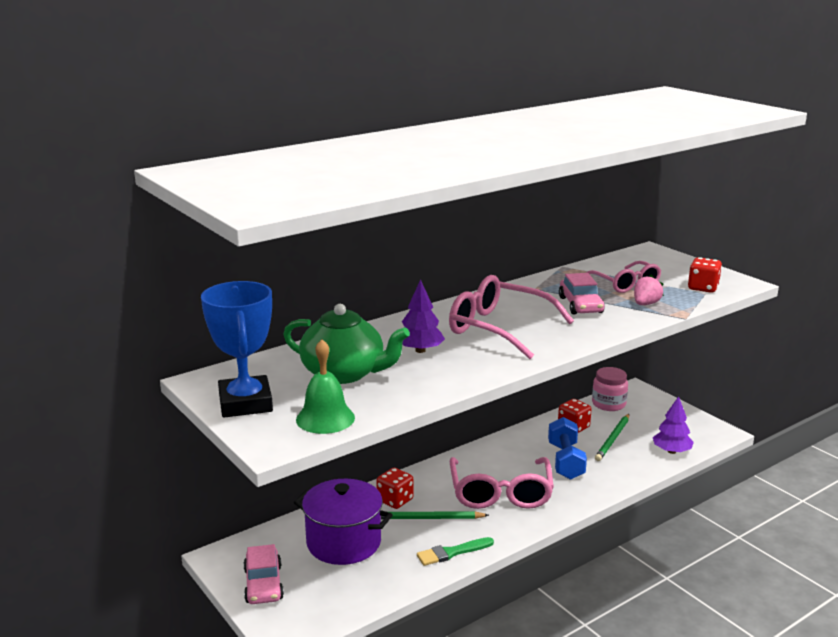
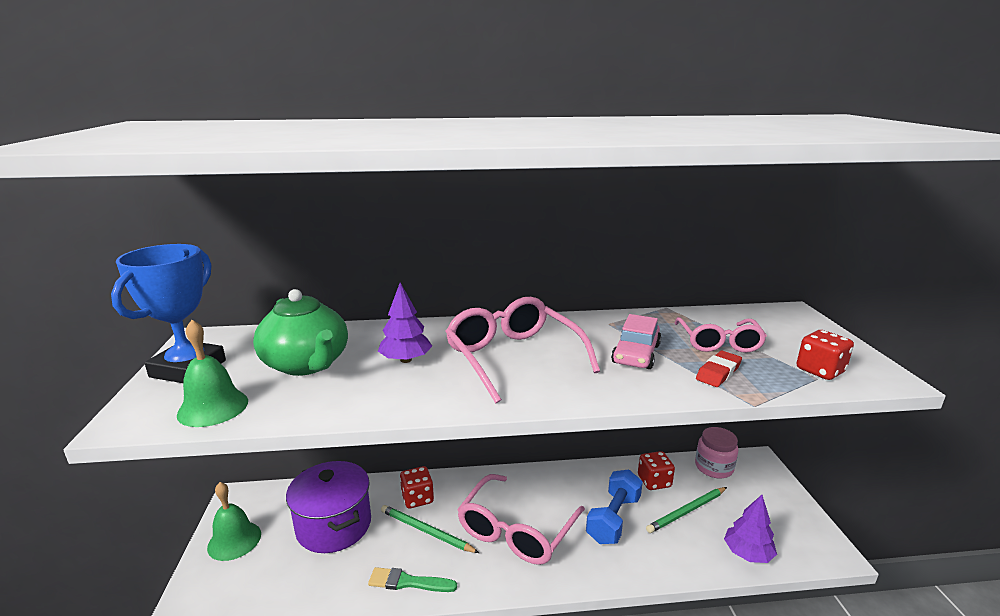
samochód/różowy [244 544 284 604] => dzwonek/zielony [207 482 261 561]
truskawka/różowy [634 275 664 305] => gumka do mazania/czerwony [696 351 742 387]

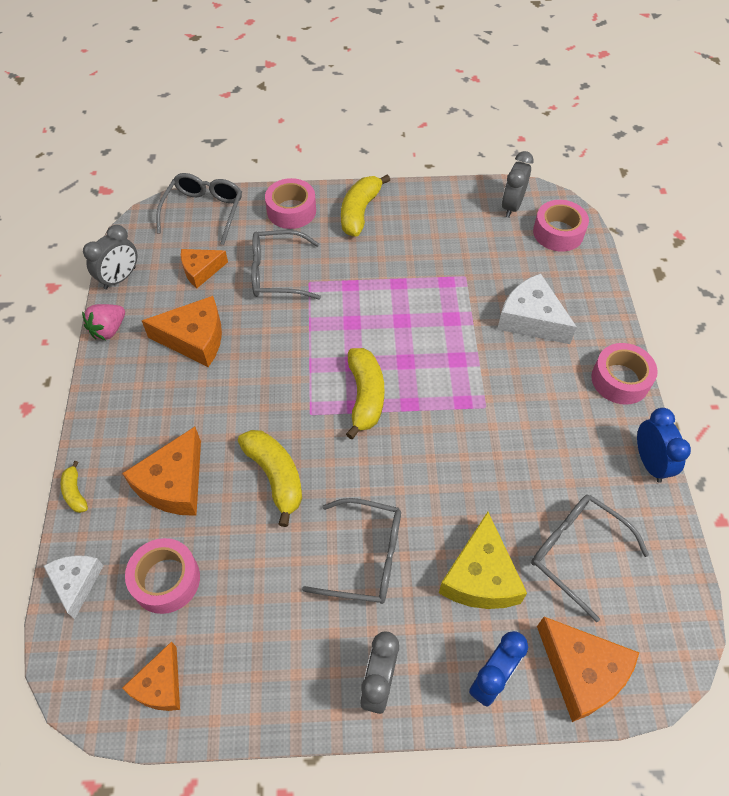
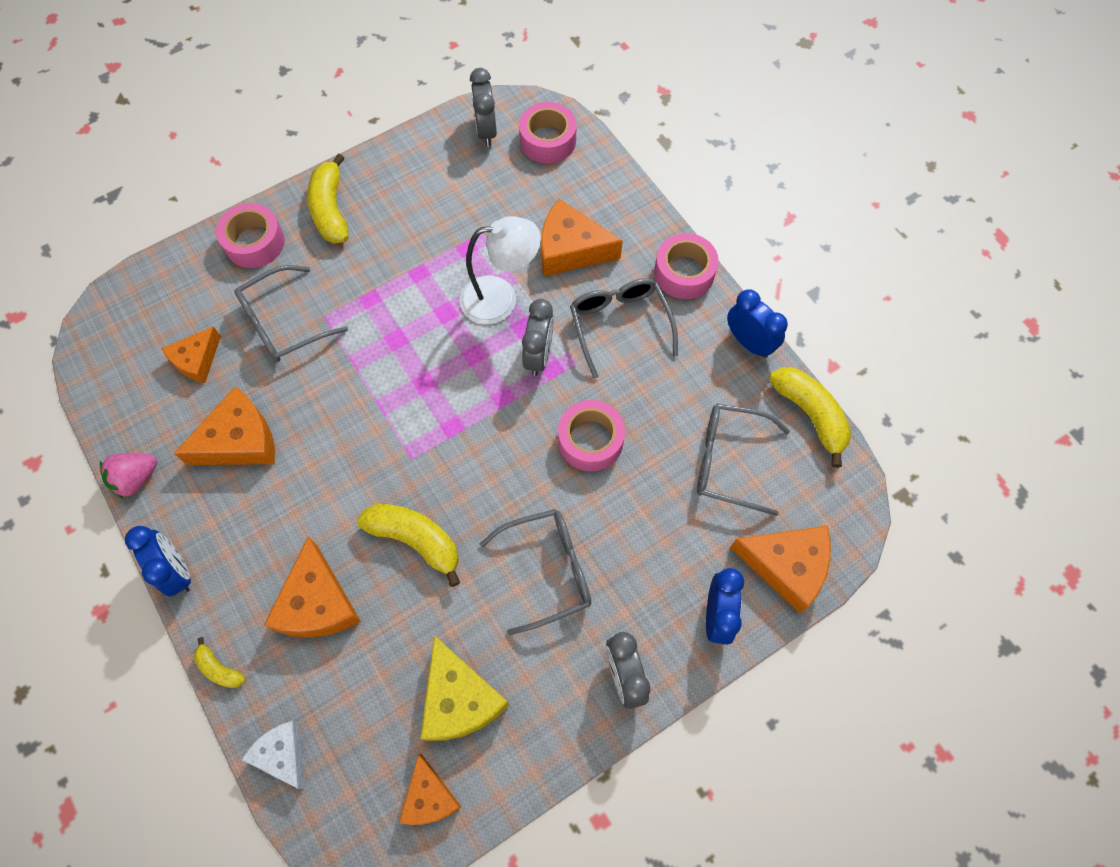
truskawka/różowy [82 304 125 340] => truskawka/różowy [100 453 157 499], 45 degrees clockwise
budzik/szary [83 225 137 290] => budzik/szary [522 299 554 376], move
taśma klejąca/różowy [125 538 200 614] => taśma klejąca/różowy [558 400 625 471], move
okulary/szary [156 173 242 245] => okulary/szary [570 278 678 379], move
banan/żółty [346 348 384 440] => banan/żółty [769 367 851 468], move
ser/żółty [439 512 527 609] => ser/żółty [420 636 510 741], move
ser/biały [497 273 577 344] => ser/pomarańczowy [541 199 623 276]
nothing => budzik/niebieski [125 526 191 596]
nothing => lampka/biały [460 216 541 324]

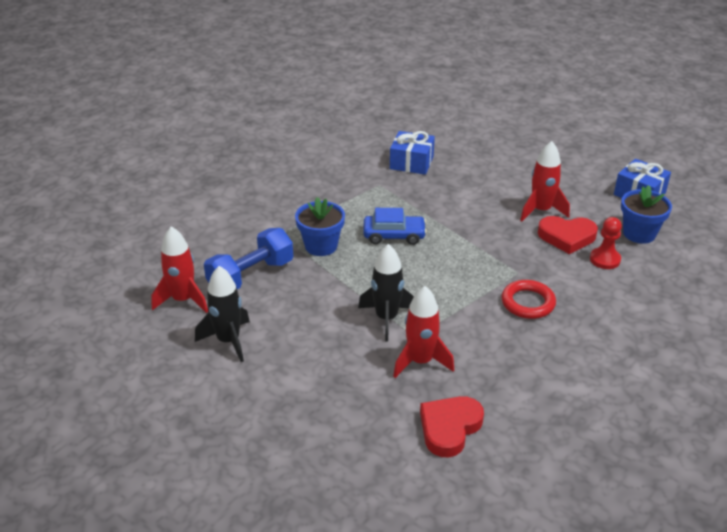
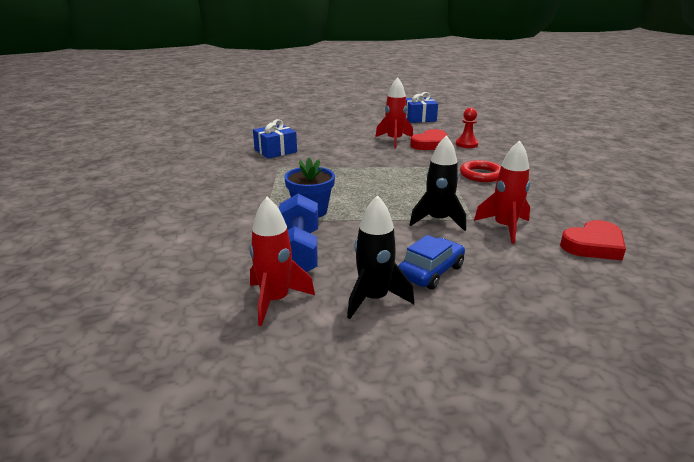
samochód/niebieski [363 208 427 245] => samochód/niebieski [398 235 465 290], move
serce/czerwony [420 396 484 457] => serce/czerwony [560 220 626 261], 105 degrees counterclockwise
doniczka/niebieski [621 185 672 244] => nothing

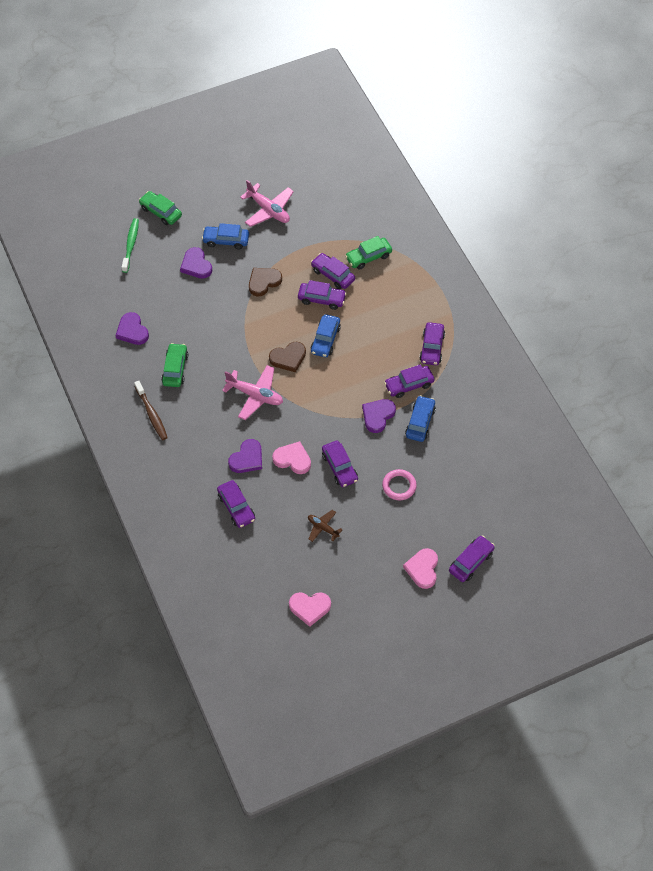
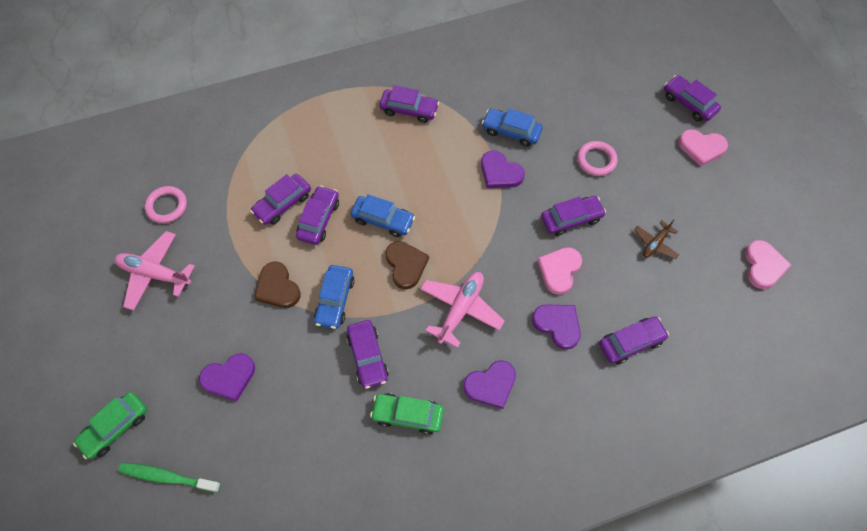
serce/fioletowy [115 312 149 345] => serce/fioletowy [463 360 516 409], move
szczoteczka do zębów/brązowy [134 381 168 440] => nothing
samochód/niebieski [202 223 249 249] => samochód/niebieski [314 265 355 329], move
samolot/różowy [240 180 294 227] => samolot/różowy [115 231 195 311], 120 degrees counterclockwise
samochód/zielony [345 236 392 270] => nothing
samochód/fioletowy [384 364 435 398] => samochód/fioletowy [347 320 388 389], move
nothing => pierścień/różowy [144 186 187 223]

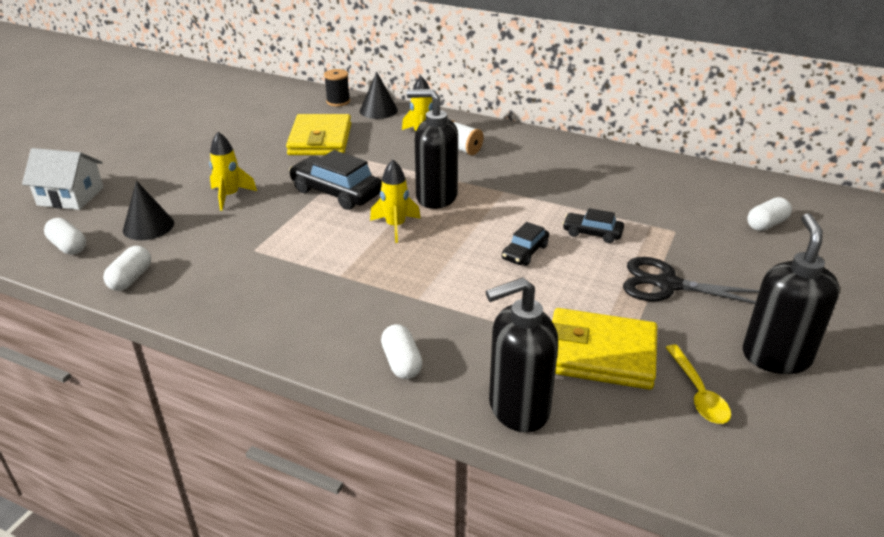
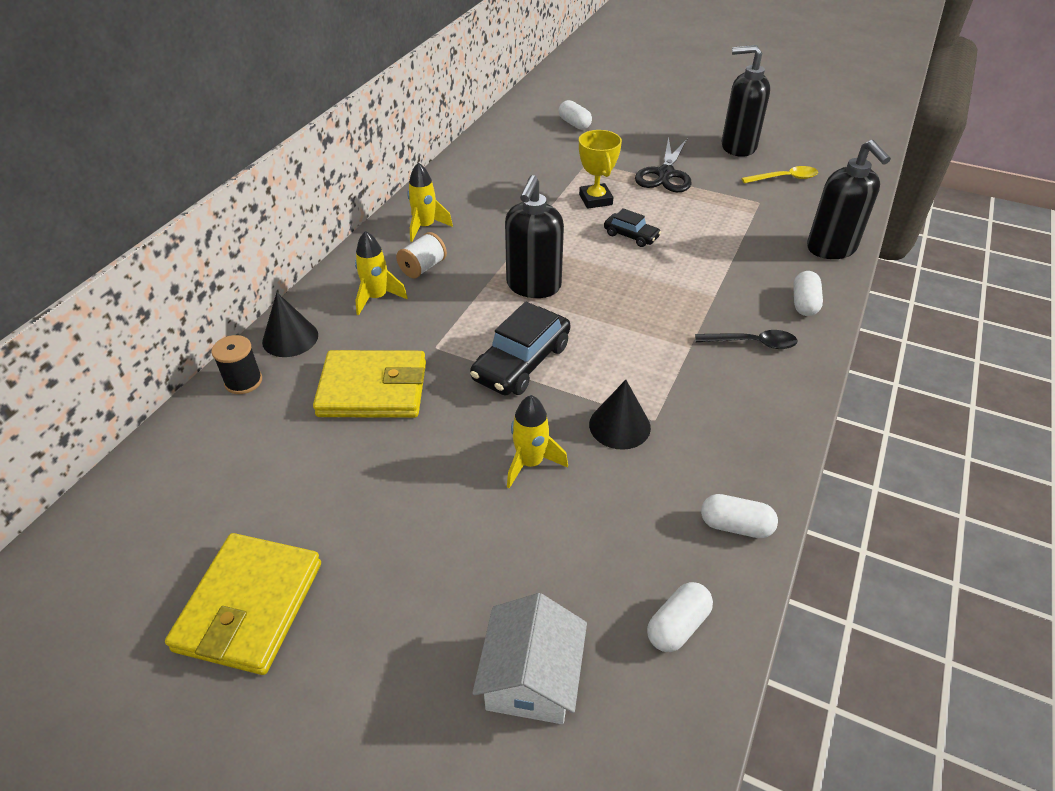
stożek/czarny [123 181 174 240] => stożek/czarny [589 380 651 450], move
rakieta/żółty [370 160 421 243] => rakieta/żółty [407 162 453 242], move
kapsułka/biały [381 324 422 379] => kapsułka/biały [793 271 823 316], 60 degrees counterclockwise
portfel/żółty [552 308 657 390] => portfel/żółty [165 533 321 675], move
samochód/czarny [563 208 624 243] => puchar/żółty [579 130 622 209]
nothing => łyżka/czarny [695 330 797 349]

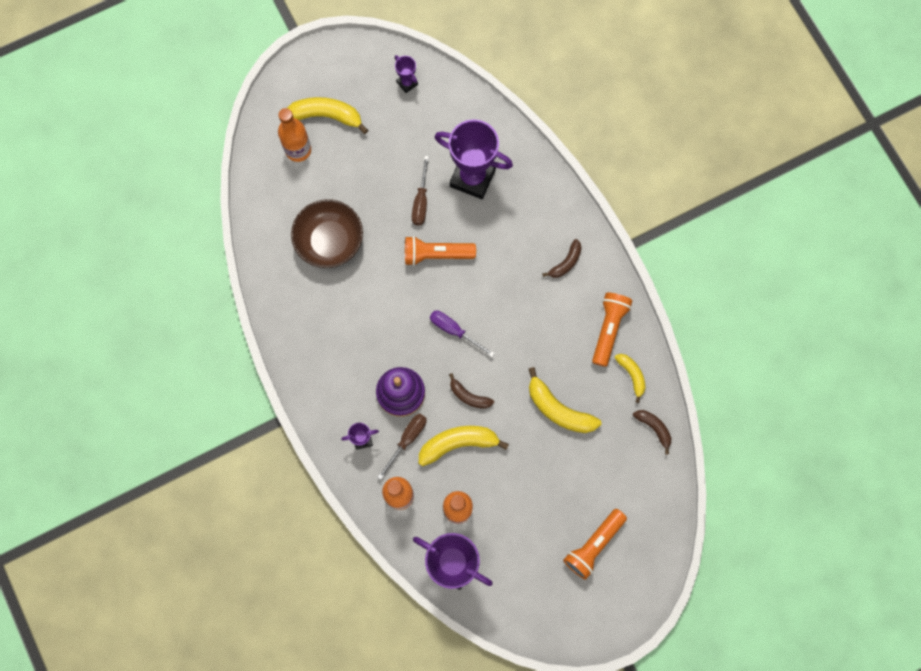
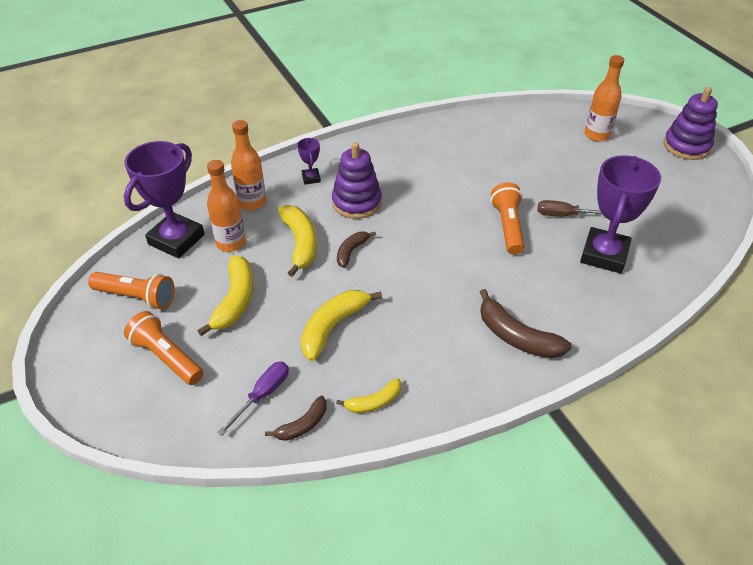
banan/żółty [287 97 368 134] => banan/żółty [197 256 253 336], move
miska/brązowy [291 199 363 268] => nothing
śrubokręt/brązowy [378 414 427 479] => nothing
puchar/fioletowy [395 55 418 93] => nothing
śrubokręt/fioletowy [430 311 495 357] => śrubokręt/fioletowy [217 362 289 436], move
banan/brązowy [542 239 581 278] => banan/brązowy [480 289 572 358], x1.70
latarka/pomarańczowy [592 292 633 367] => latarka/pomarańczowy [88 272 174 309], move
nothing => zabawka nakładanka/fioletowy [664 87 718 160]

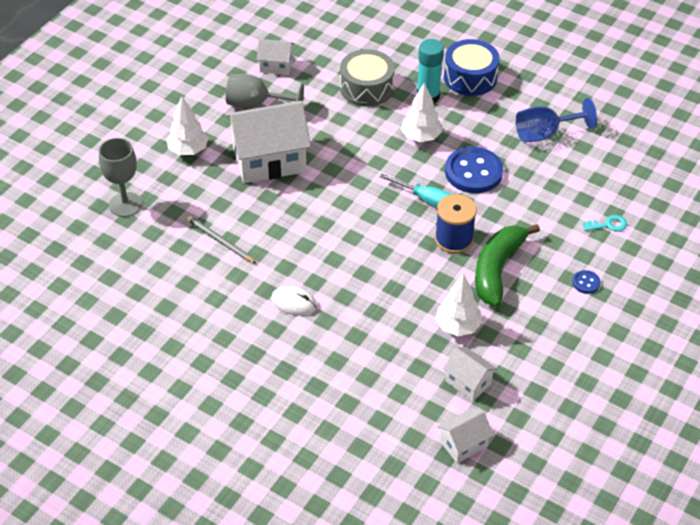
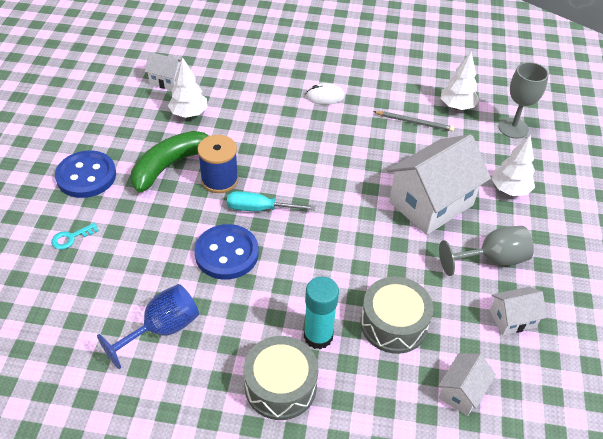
drzewko/biały [400 83 442 142] => drzewko/biały [441 51 479 110], move
domek/biały [437 408 494 463] => domek/biały [438 353 496 416], move
bęben/niebieski [444 39 500 96] => bęben/szary [244 336 318 420]
banan/zielony [475 224 540 307] => banan/zielony [131 131 209 193], 135 degrees counterclockwise
guzik/niebieski [572 270 600 294] => guzik/niebieski [55 151 116 198], x2.25

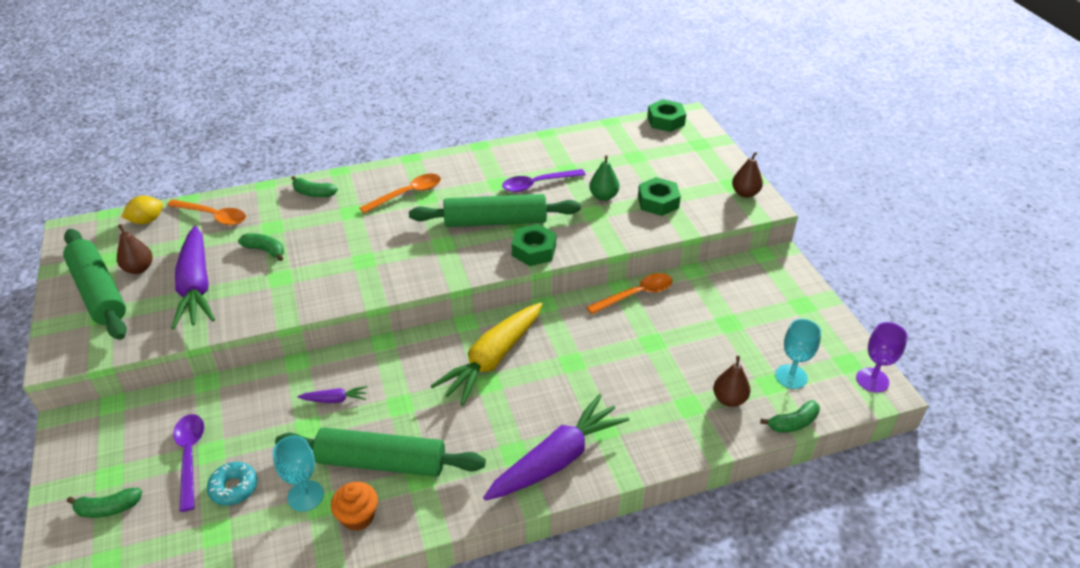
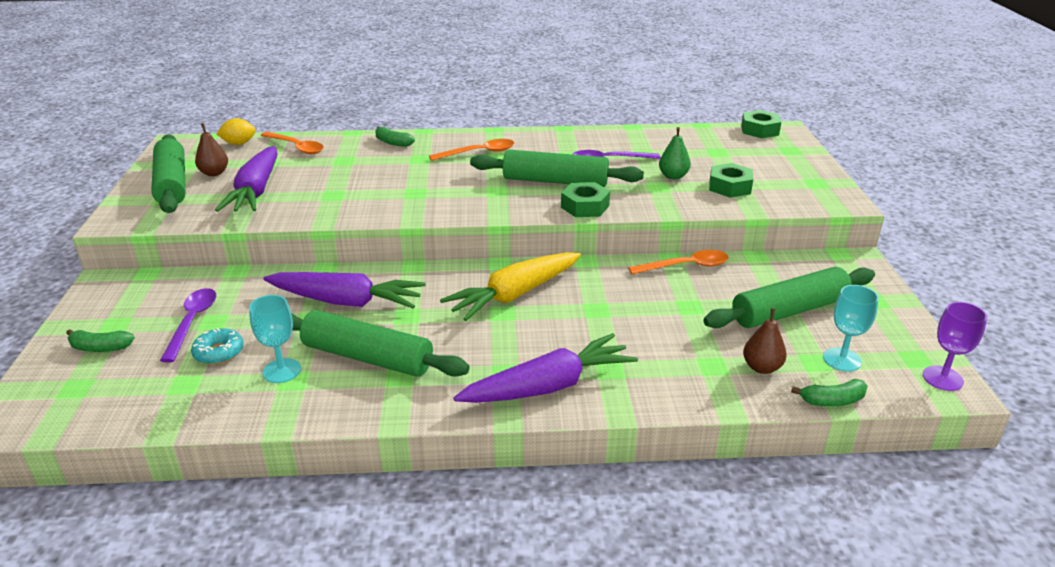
banan/zielony [238 233 284 261] => nothing
marchewka/fioletowy [298 386 367 403] => marchewka/fioletowy [263 272 426 309], x2.35
muffinka/pomarańczowy [331 482 378 531] => nothing
gruszka/brązowy [732 152 763 198] => nothing
nothing => wałek do ciasta/zielony [703 267 875 328]

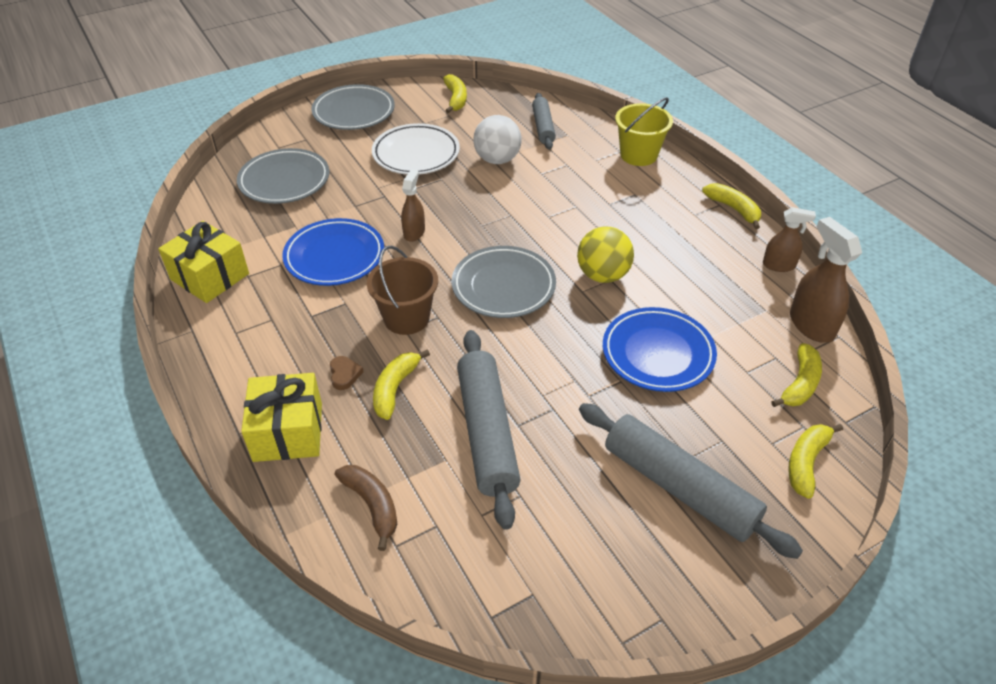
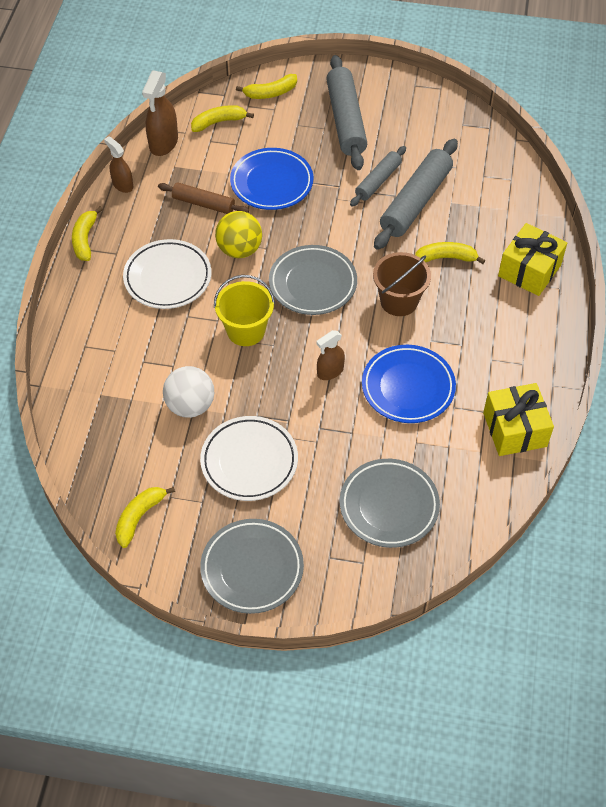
serce/brązowy [330 356 364 390] => nothing
banan/brązowy [335 465 397 551] => nothing
banan/żółty [373 349 430 420] => banan/żółty [415 242 485 264], 150 degrees counterclockwise
wałek do ciasta/szary [532 93 556 150] => wałek do ciasta/szary [350 146 406 207], move
wiadro/żółty [615 97 673 166] => wiadro/żółty [214 275 275 346], move
nothing => talerz/biały [123 239 211 309]
nothing => wałek do ciasta/brązowy [158 182 249 214]

